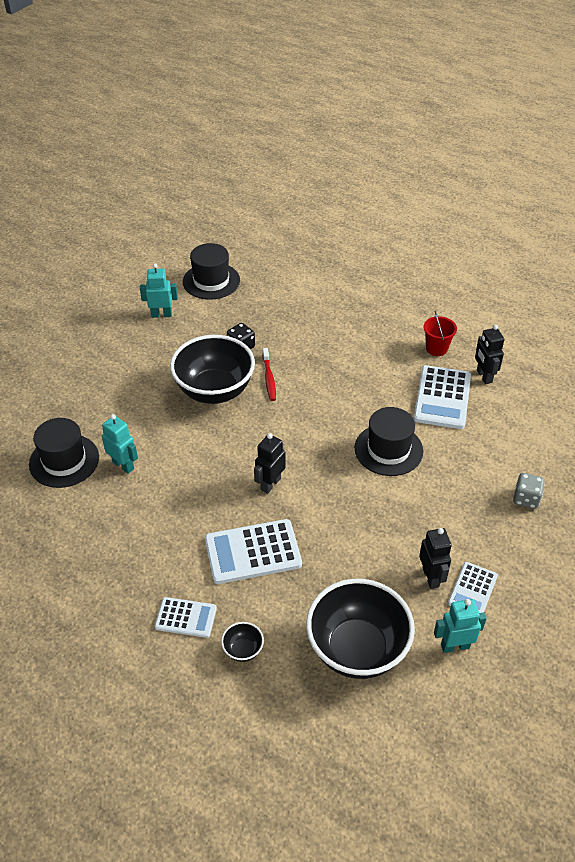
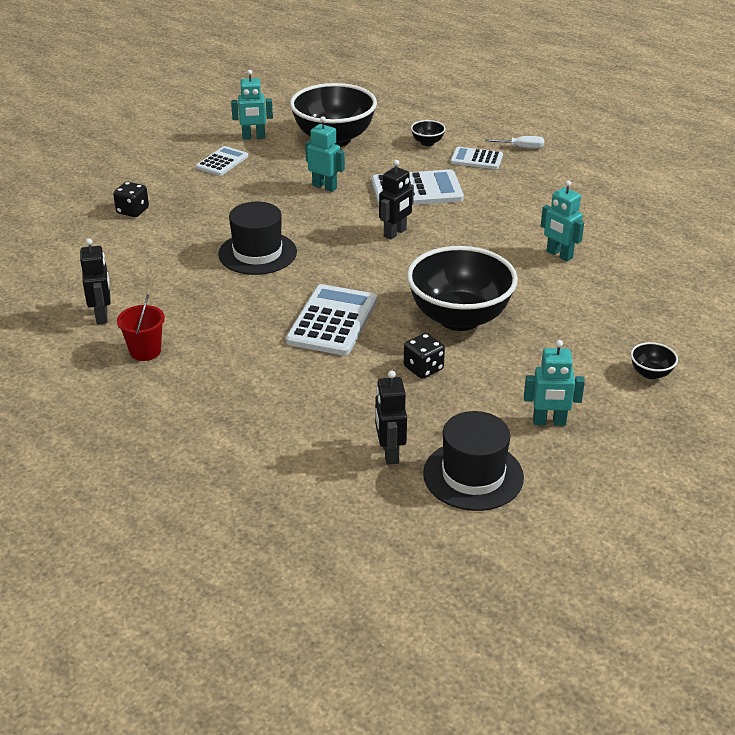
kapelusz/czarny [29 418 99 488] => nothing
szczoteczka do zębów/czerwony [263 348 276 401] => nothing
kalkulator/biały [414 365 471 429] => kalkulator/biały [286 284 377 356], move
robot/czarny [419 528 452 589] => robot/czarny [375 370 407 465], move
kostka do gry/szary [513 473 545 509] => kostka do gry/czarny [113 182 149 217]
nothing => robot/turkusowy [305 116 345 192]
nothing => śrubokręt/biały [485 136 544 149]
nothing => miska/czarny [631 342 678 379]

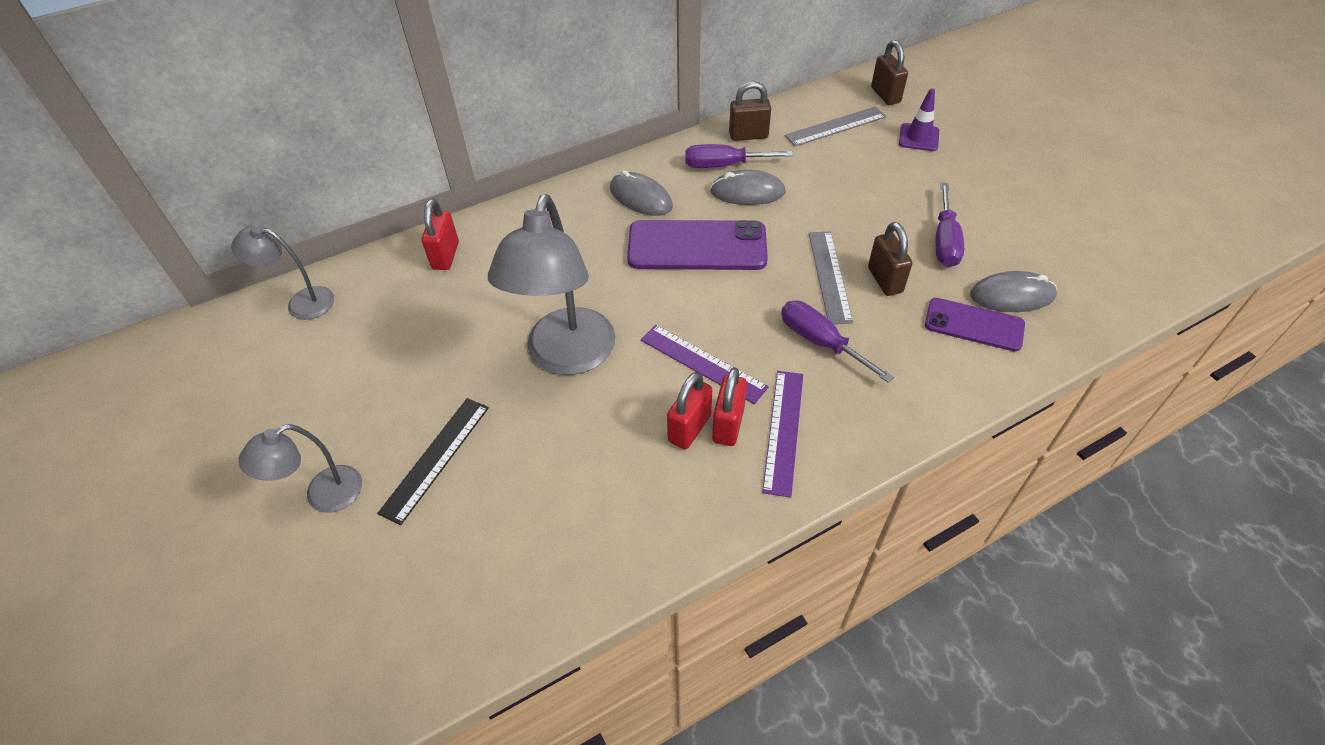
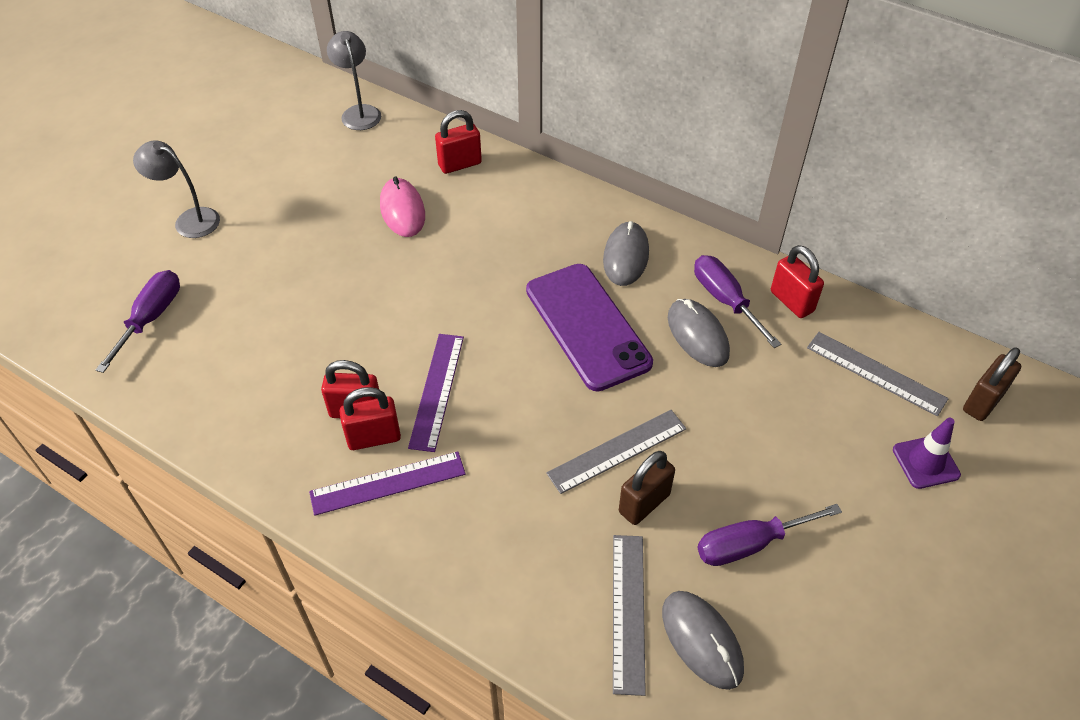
linijka/czarny [377 398 489 525] => nothing
lampka/szary [488 194 615 375] => nothing
kłódka/brązowy [729 81 771 141] => kłódka/czerwony [771 245 824 318]
śrubokręt/fioletowy [781 301 894 383] => śrubokręt/fioletowy [96 270 180 373], move
telefon/fioletowy [925 298 1025 352] => linijka/szary [613 535 646 696]
nothing => myszka/różowy [380 177 425 237]

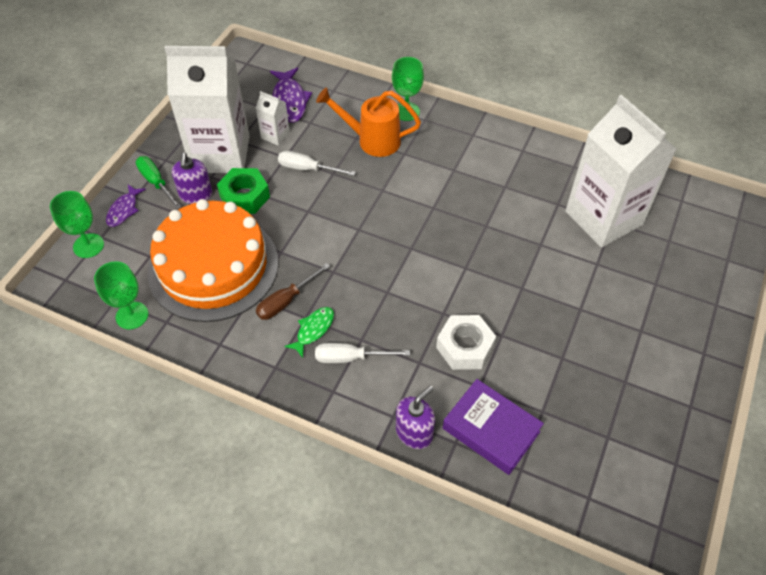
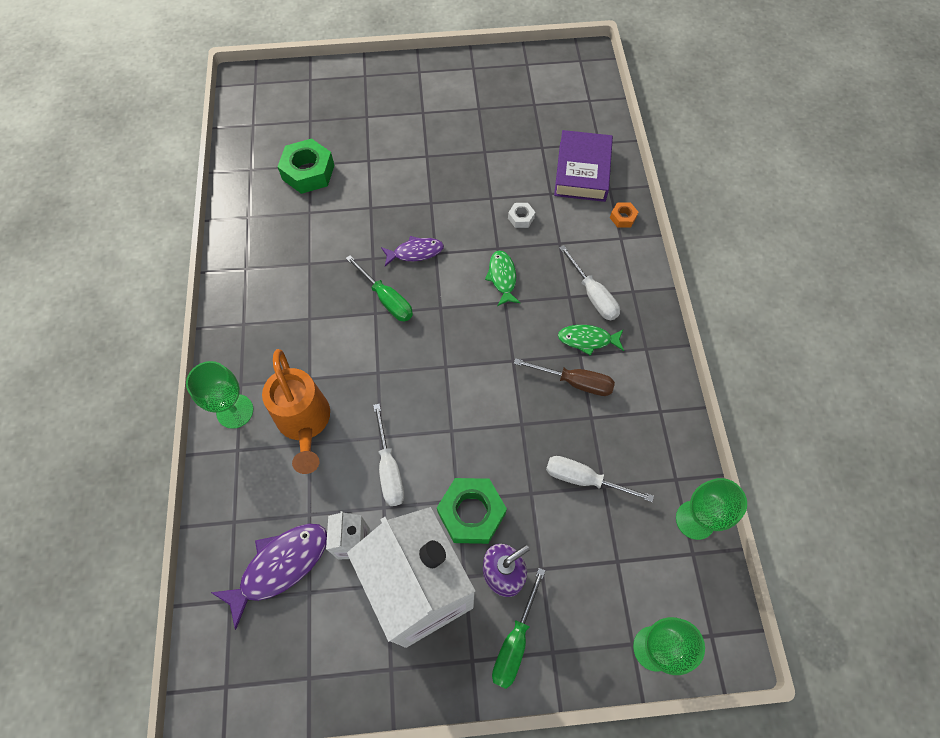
ryba/fioletowy [106 185 146 227] => ryba/fioletowy [381 236 444 266], move
tort/pomarańczowy [148 199 278 322] => śrubokręt/biały [546 456 654 502]
dozownik mydła/fioletowy [396 386 435 449] => nakrętka/pomarańczowy [610 202 638 228]
nakrętka/biały [436 315 496 370] => nakrętka/biały [508 203 535 228], x0.48
karton mleka/biały [565 95 677 248] => nakrętka/zielony [277 139 335 194]
nothing => śrubokręt/zielony [346 255 413 321]
nothing => ryba/zielony [485 251 520 306]

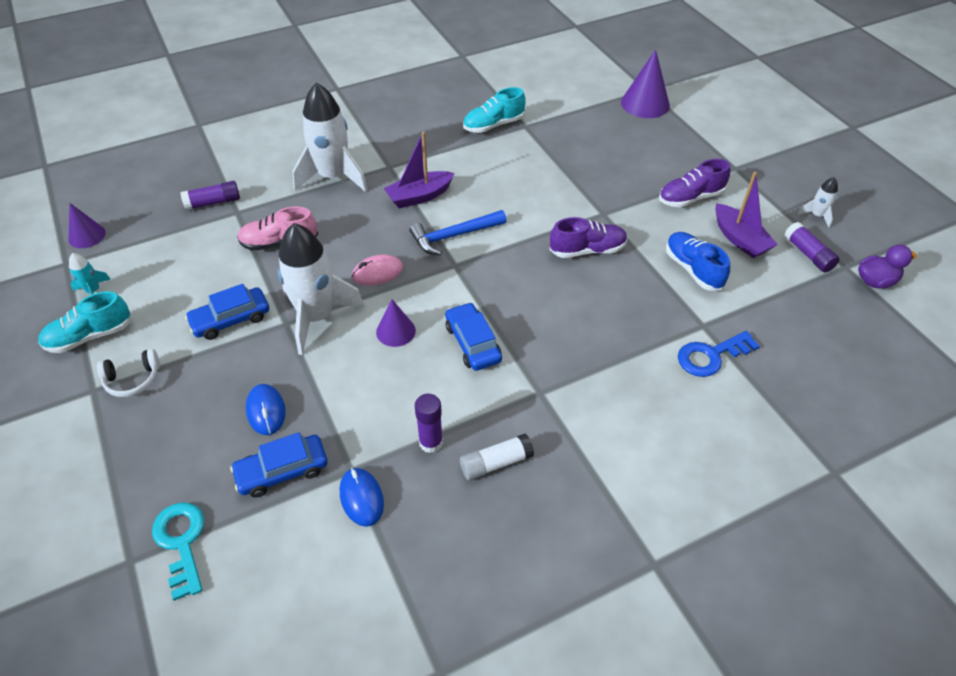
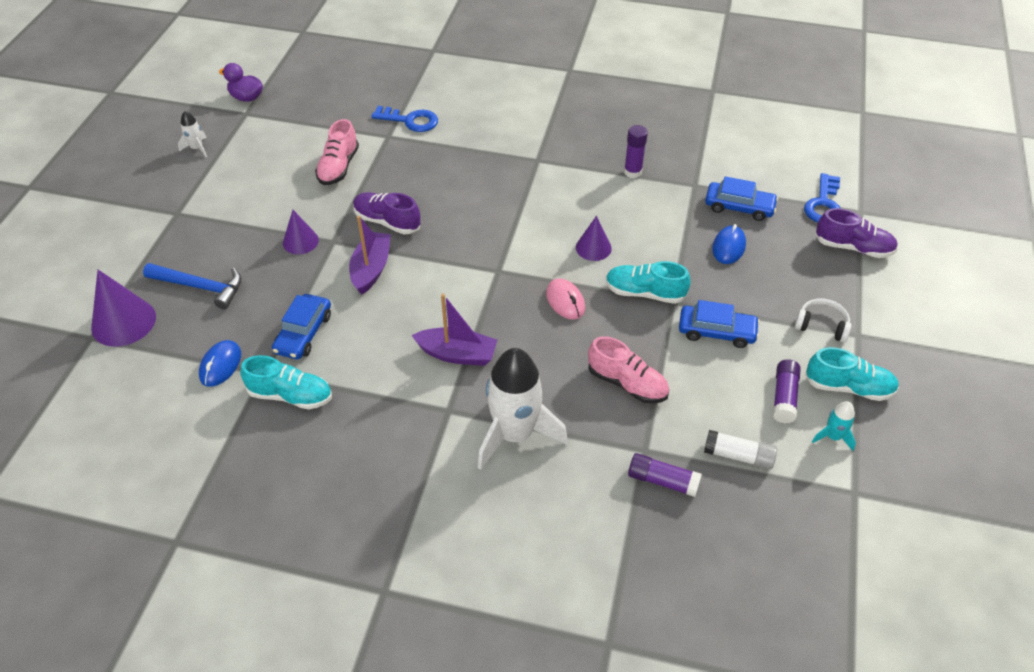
stożek/fioletowy [68 203 106 248] => stożek/fioletowy [283 210 319 254], move
klucz/turkusowy [152 503 204 601] => klucz/niebieski [804 173 840 222]
rakieta/biały [277 223 365 355] => but/turkusowy [606 261 691 304]
myszka/niebieski [340 468 384 527] => myszka/niebieski [199 340 241 387], move
myszka/różowy [352 254 403 286] => myszka/różowy [546 278 585 320], 45 degrees clockwise
młotek/niebieski [409 210 507 256] => młotek/niebieski [143 263 242 309], move
samochód/niebieski [445 302 502 371] => samochód/niebieski [272 294 331 359], move
klej w sztyfcie/biały [460 434 534 480] => klej w sztyfcie/biały [704 430 777 469], move
but/fioletowy [659 159 730 207] => but/fioletowy [815 208 898 258], move
but/niebieski [666 232 730 291] => but/różowy [315 119 359 185]
łódka/fioletowy [715 172 778 258] => łódka/fioletowy [349 216 391 295], move
klej w sztyfcie/fioletowy [784 222 840 272] => klej w sztyfcie/fioletowy [773 359 801 423], move

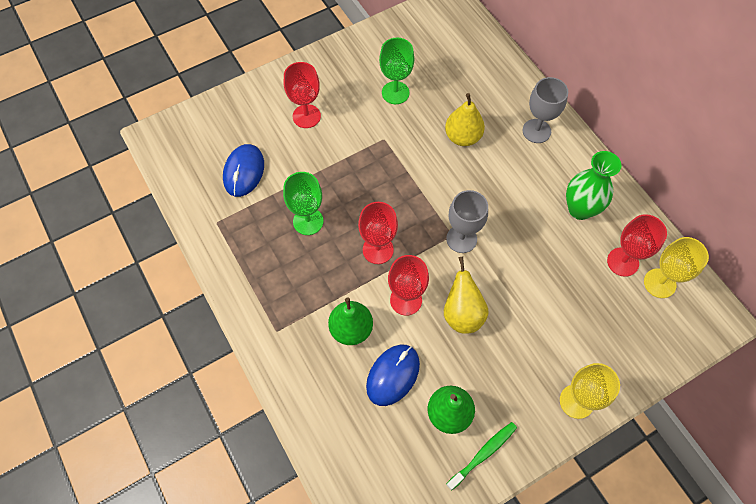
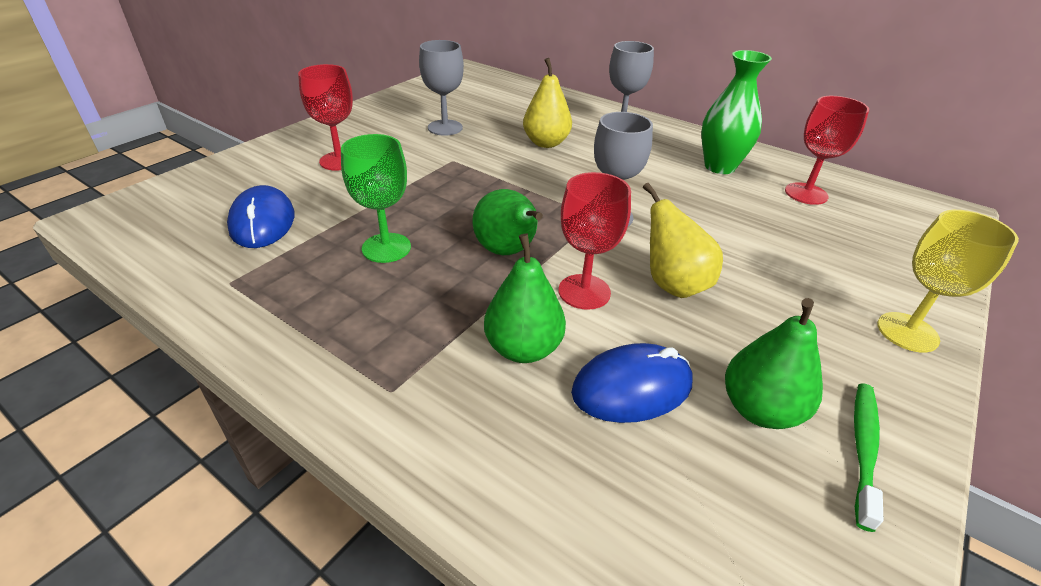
kielich/czerwony [358 202 398 264] => gruszka/zielony [472 189 543 255]
myszka/niebieski [366 345 420 406] => myszka/niebieski [571 343 692 423], 60 degrees clockwise
kielich/zielony [379 38 414 104] => kielich/szary [419 40 464 136]
kielich/żółty [644 237 709 298] => nothing

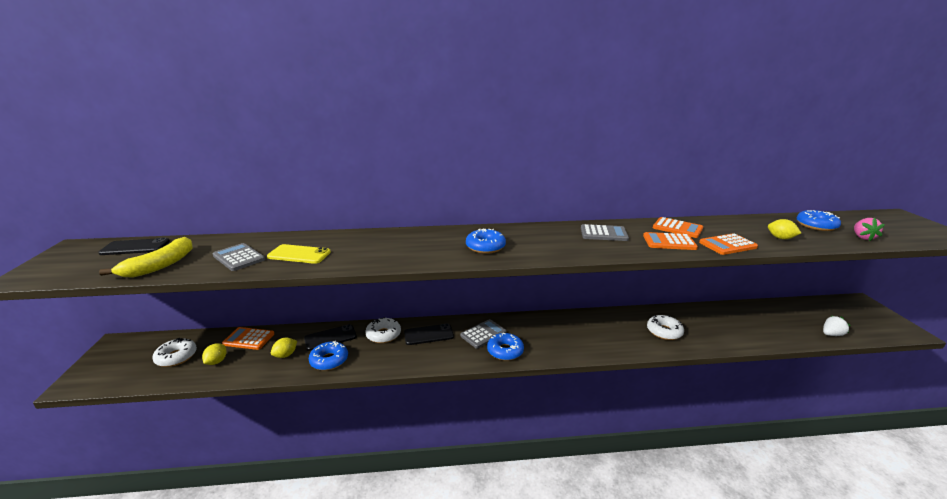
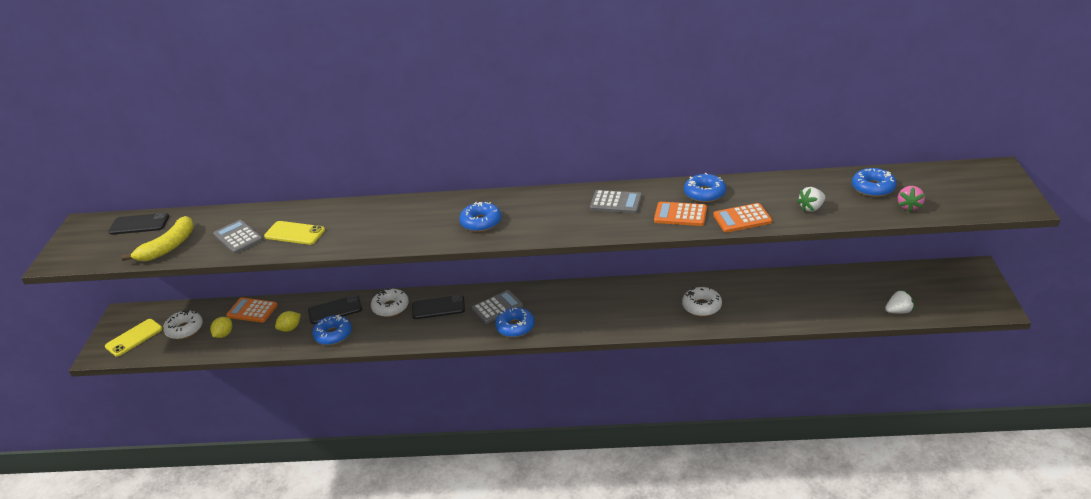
kalkulator/pomarańczowy [653 217 703 238] => donut/niebieski [684 173 726 203]
cytryna/żółty [768 219 801 239] => truskawka/biały [797 187 825 212]
nothing => telefon/żółty [105 319 163 357]

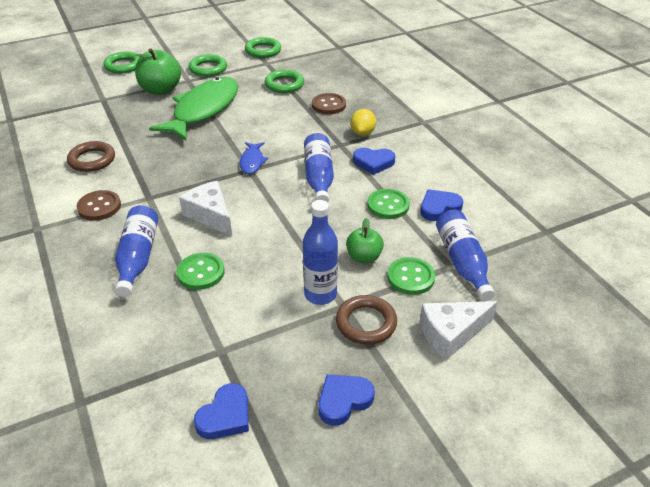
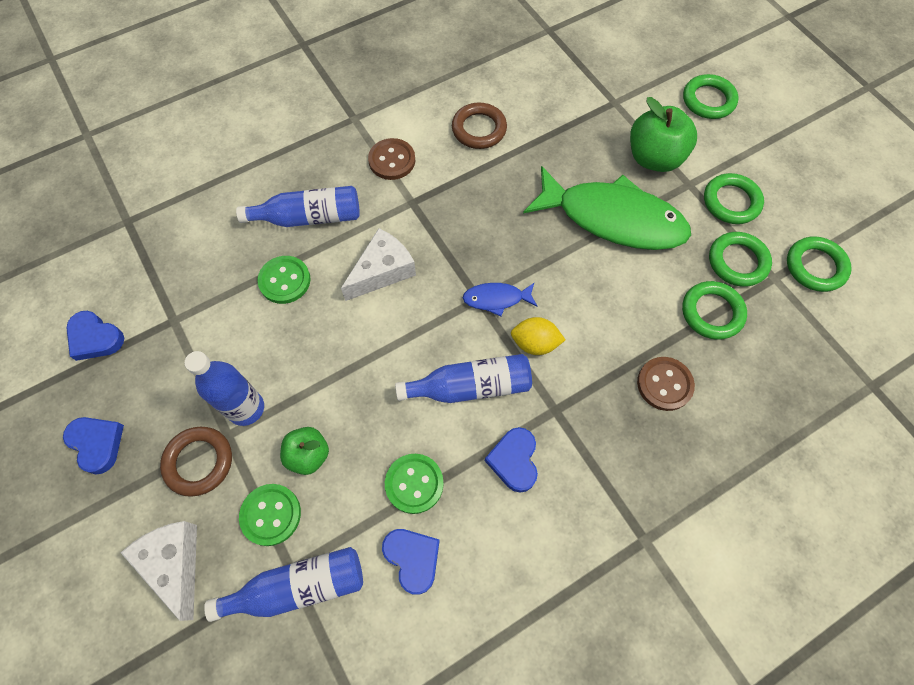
cytryna/żółty [351 109 376 136] => cytryna/żółty [511 317 565 355], move
nothing => pierścień/zielony [709 232 772 287]

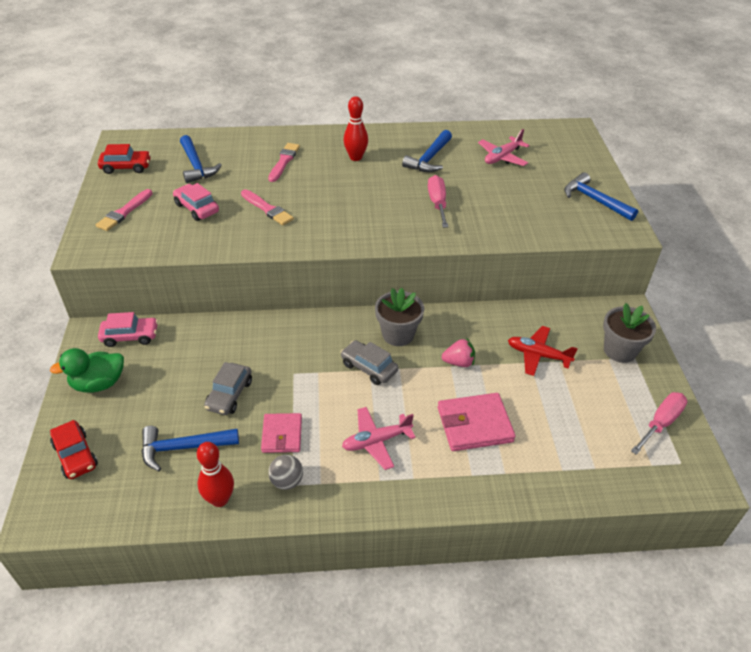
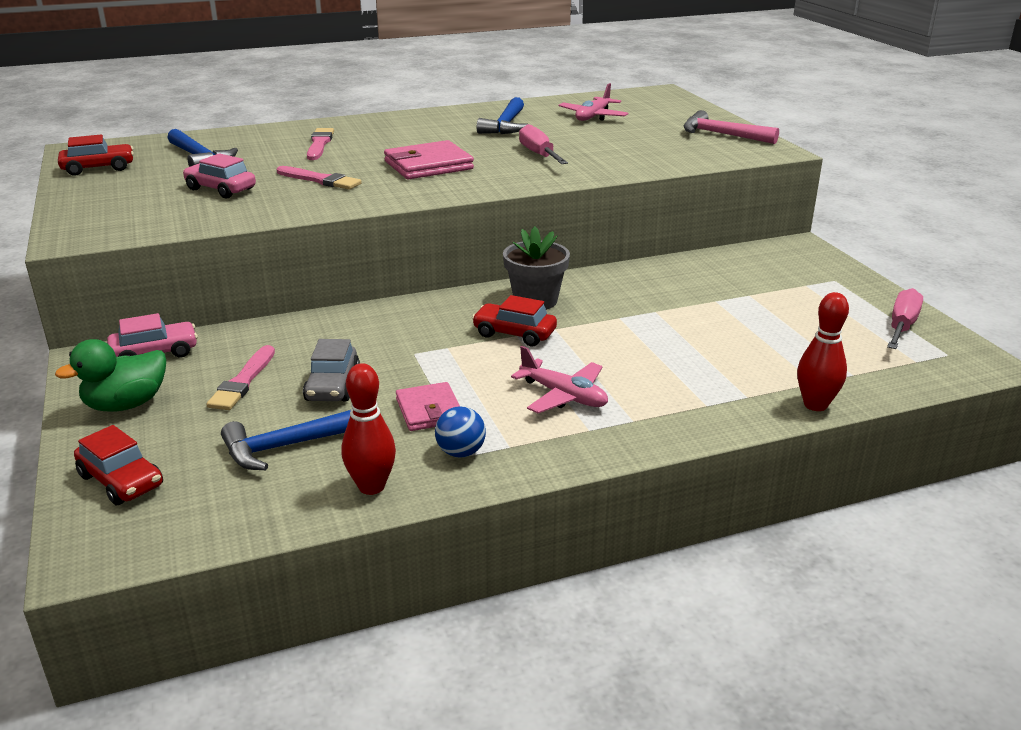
pędzel/różowy [96 189 153 231] => pędzel/różowy [206 345 275 410], move
piłka/szary [268 455 303 490] => piłka/niebieski [435 406 486 457]
samochód/szary [341 340 398 385] => samochód/czerwony [472 295 557 346]
samolot/różowy [342 407 416 470] => samolot/różowy [511 346 608 414], 105 degrees counterclockwise
kręgiel/czerwony [343 96 368 161] => kręgiel/czerwony [797 292 849 411], move
portfel/różowy [438 393 516 451] => portfel/różowy [384 140 474 179], move
truskawka/różowy [442 339 475 367] => nothing
samolot/czerwony [508 326 578 376] => nothing
młotek/niebieski [564 172 638 221] => młotek/różowy [684 110 779 144]
doniczka/szary [603 303 656 363] => nothing

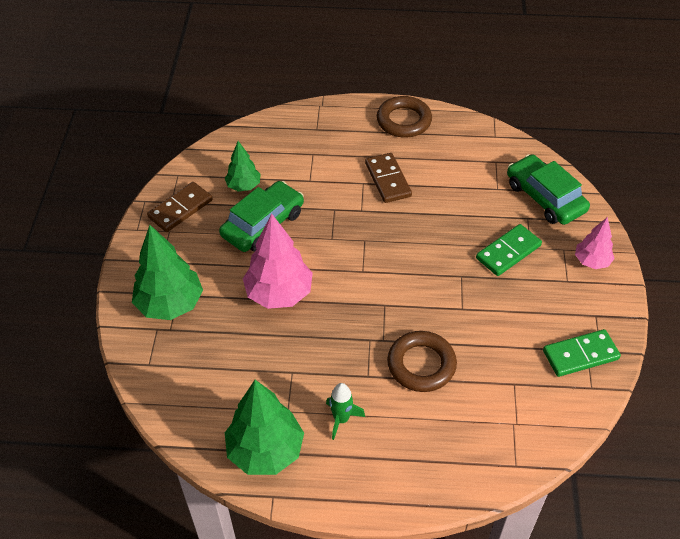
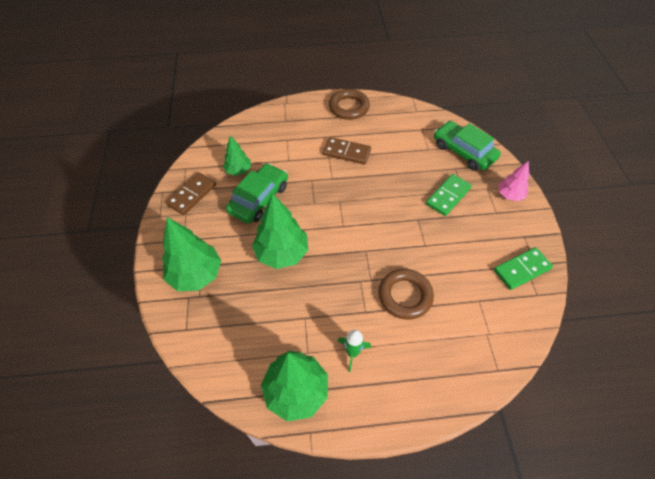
drzewko/różowy [243 213 313 309] => drzewko/zielony [252 193 308 269]
kostka domina/brązowy [365 153 412 203] => kostka domina/brązowy [323 137 371 165], 45 degrees counterclockwise

